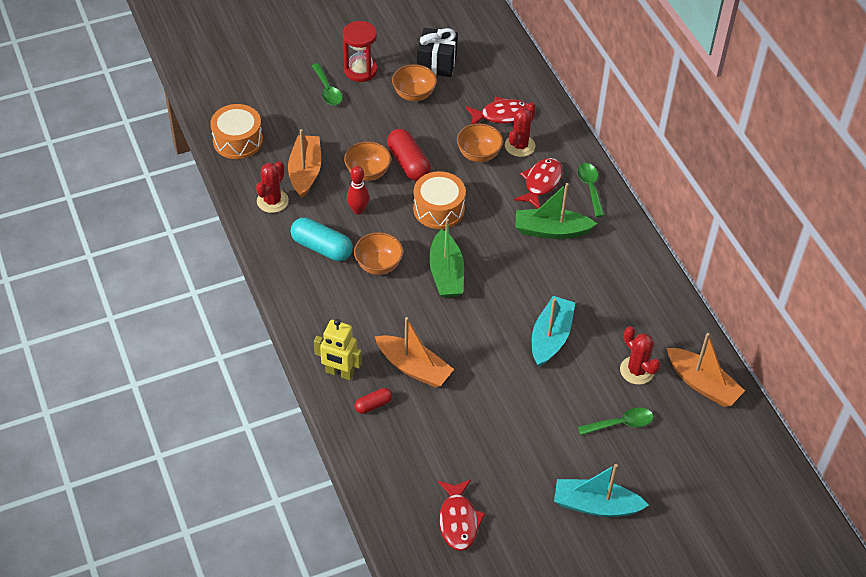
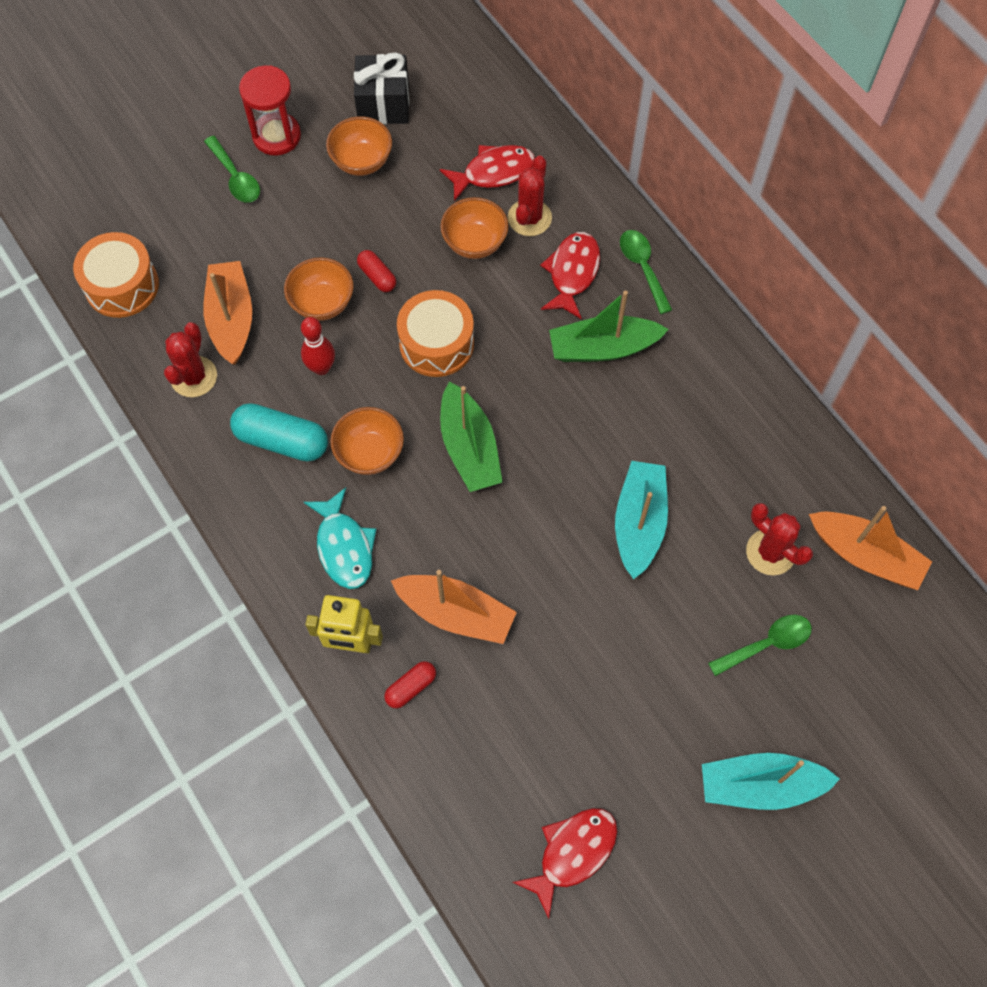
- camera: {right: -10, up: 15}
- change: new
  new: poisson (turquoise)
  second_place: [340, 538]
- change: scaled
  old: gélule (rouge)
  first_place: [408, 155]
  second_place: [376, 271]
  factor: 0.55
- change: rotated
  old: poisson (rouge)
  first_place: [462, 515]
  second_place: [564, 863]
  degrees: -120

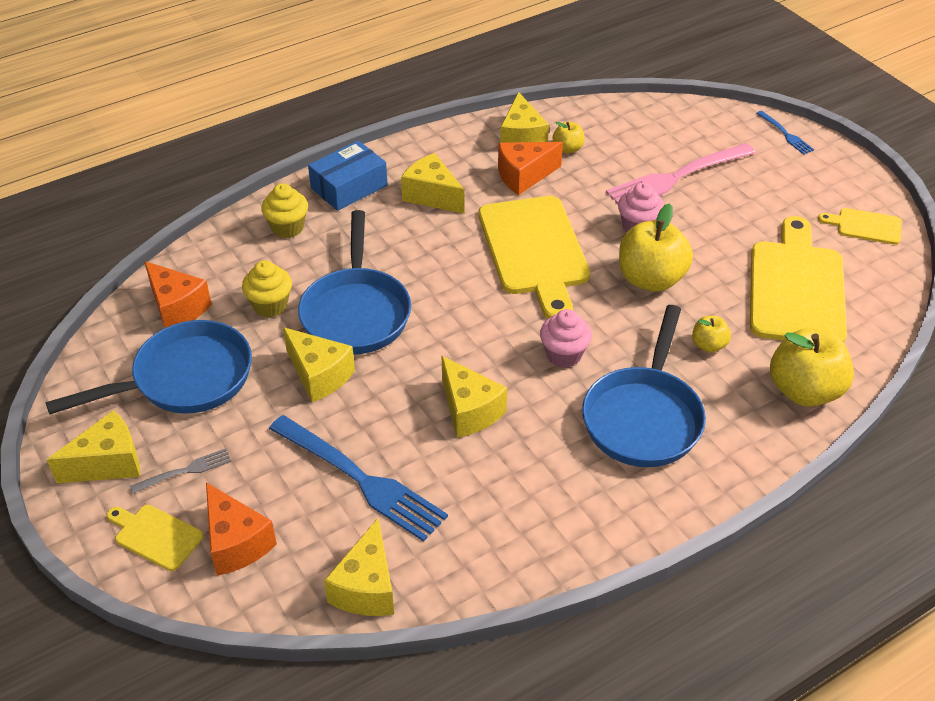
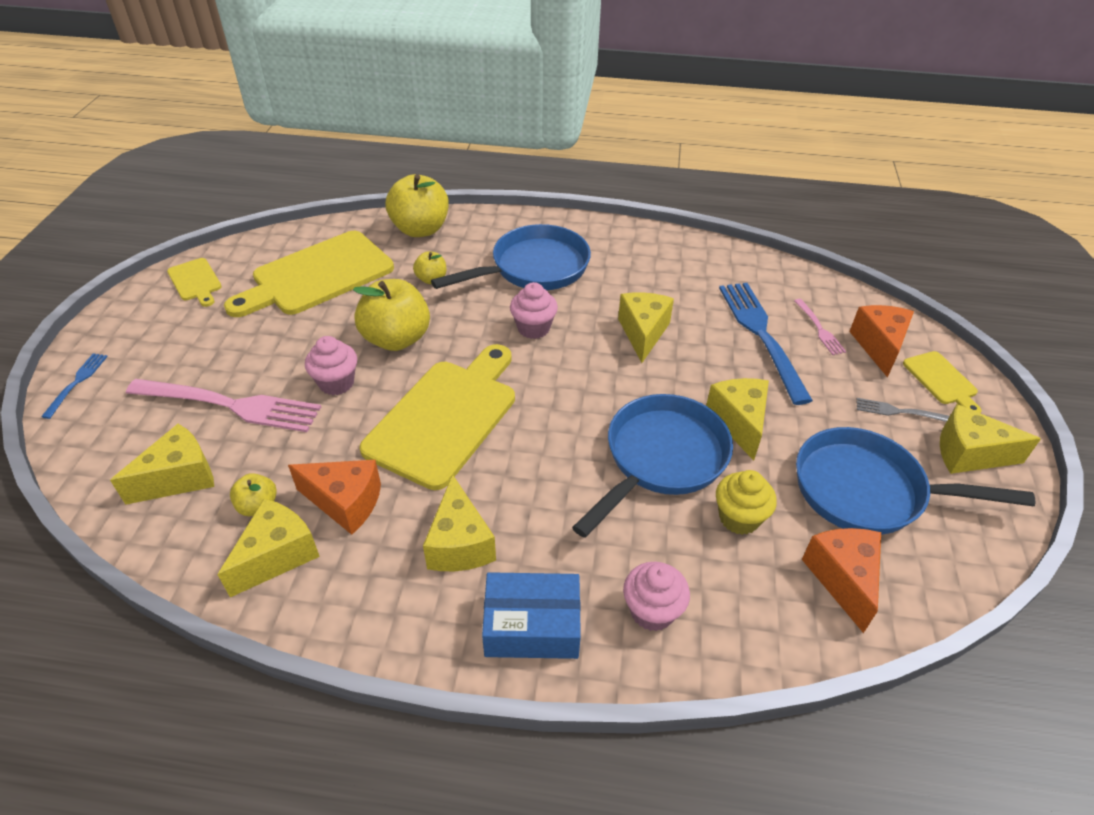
- camera: {right: -140, up: 0}
- change: shifted
  old: fromage (jaune)
  first_place: [359, 567]
  second_place: [162, 464]
- change: repainted
  old: muffin (jaune)
  new: muffin (rose)
  first_place: [284, 210]
  second_place: [656, 596]
- change: new
  new: fourchette (rose)
  second_place: [820, 327]

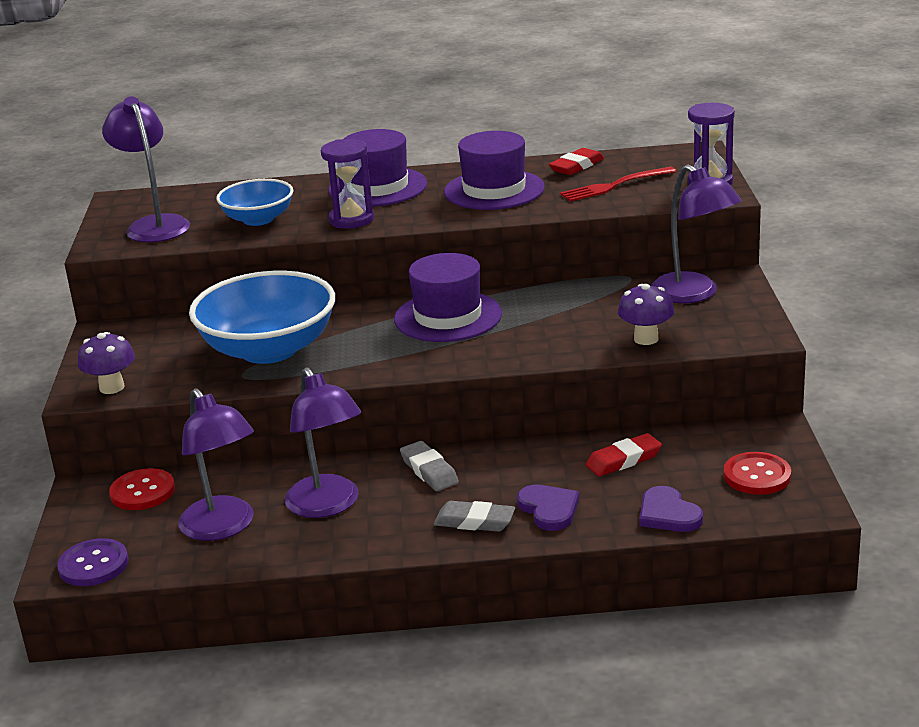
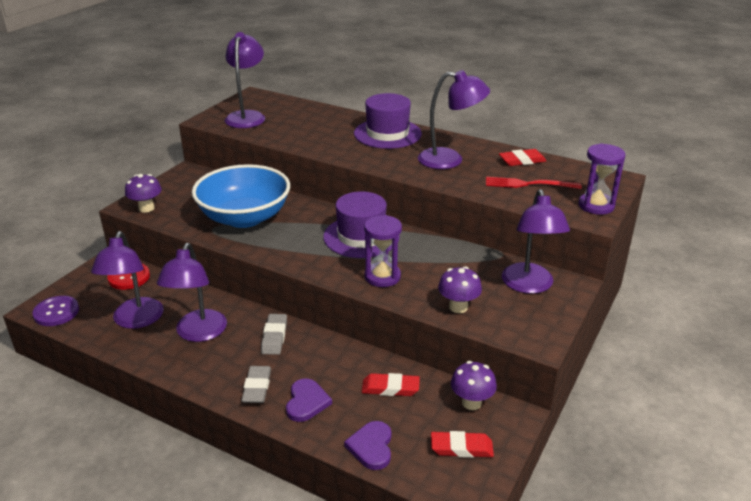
- camera: {right: 30, up: 5}
- change: rotated
  old: gomme (gris)
  first_place: [474, 516]
  second_place: [256, 384]
  degrees: 45
- change: shifted
  old: sablier (violet)
  first_place: [347, 184]
  second_place: [383, 251]
- change: swapped
  old: chapeau (violet)
  new: lampe (violet)
  first_place: [494, 170]
  second_place: [454, 119]
- change: swapped
  old: bouton (rouge)
  new: gomme (rouge)
  first_place: [757, 473]
  second_place: [462, 444]
- change: new
  new: champignon (violet)
  second_place: [474, 385]
- change: gone
  old: bol (bleu)
  first_place: [254, 202]

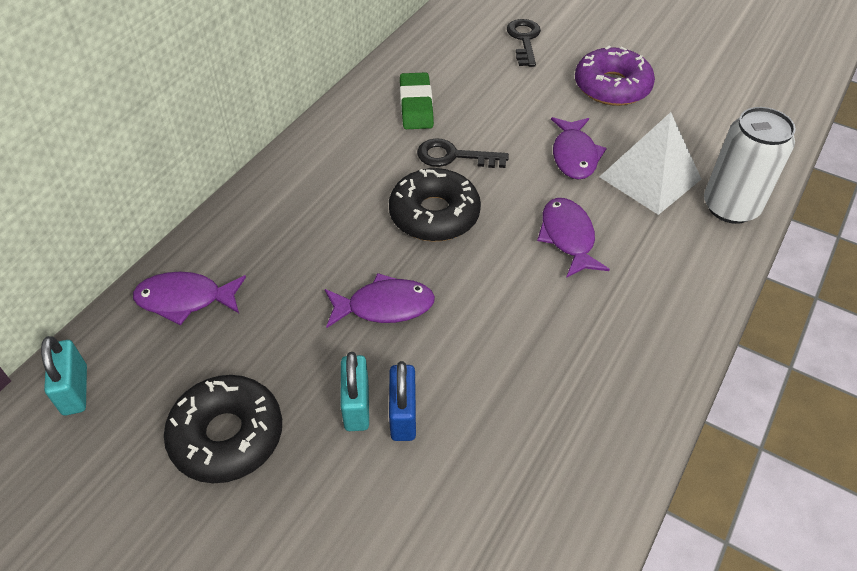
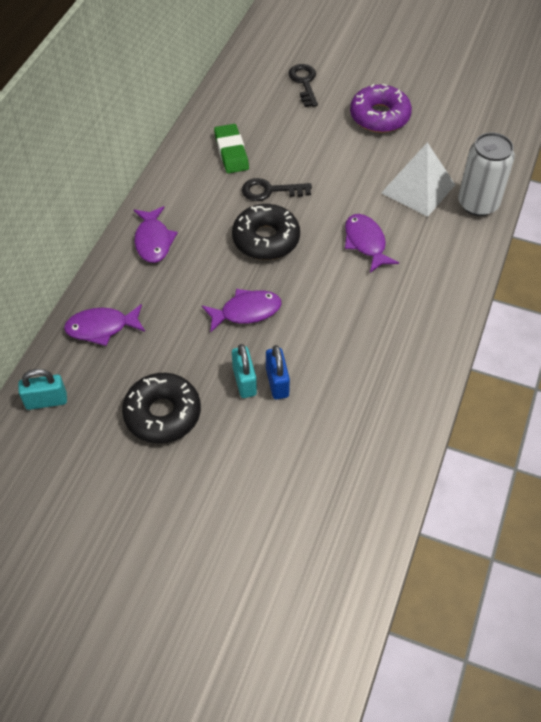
- camera: {right: -10, up: 5}
- change: rotated
  old: cadenas (turquoise)
  first_place: [64, 376]
  second_place: [42, 389]
  degrees: -75
- change: shifted
  old: poisson (violet)
  first_place: [579, 148]
  second_place: [156, 234]

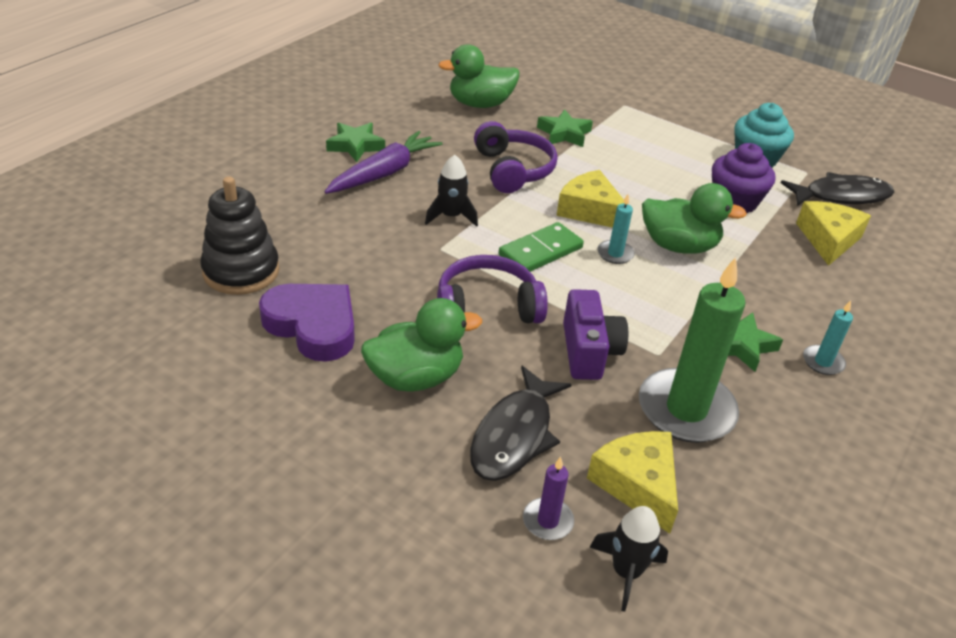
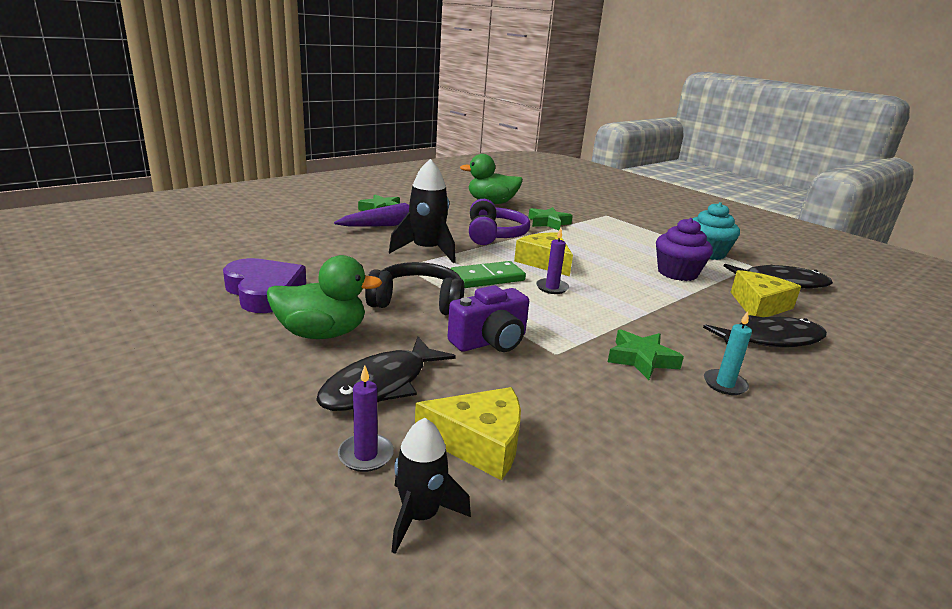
- camera: {right: 15, up: -15}
- change: repainted
  old: casque audio (violet)
  new: casque audio (noir)
  first_place: [492, 289]
  second_place: [414, 288]
- change: scaled
  old: fusée (noir)
  first_place: [451, 191]
  second_place: [422, 211]
  factor: 1.57
- change: rotated
  old: fromage (jaune)
  first_place: [632, 482]
  second_place: [468, 434]
  degrees: 105
- change: rotated
  old: appareil photo (violet)
  first_place: [595, 334]
  second_place: [488, 318]
  degrees: 45
- change: repainted
  old: bougie (turquoise)
  new: bougie (violet)
  first_place: [616, 229]
  second_place: [552, 261]
- change: new
  new: poisson (noir)
  second_place: [765, 331]
- change: gone
  old: jouet à empiler (noir)
  first_place: [239, 236]
- change: gone
  old: bougie (vert)
  first_place: [692, 350]
- change: gone
  old: canard (vert)
  first_place: [694, 218]

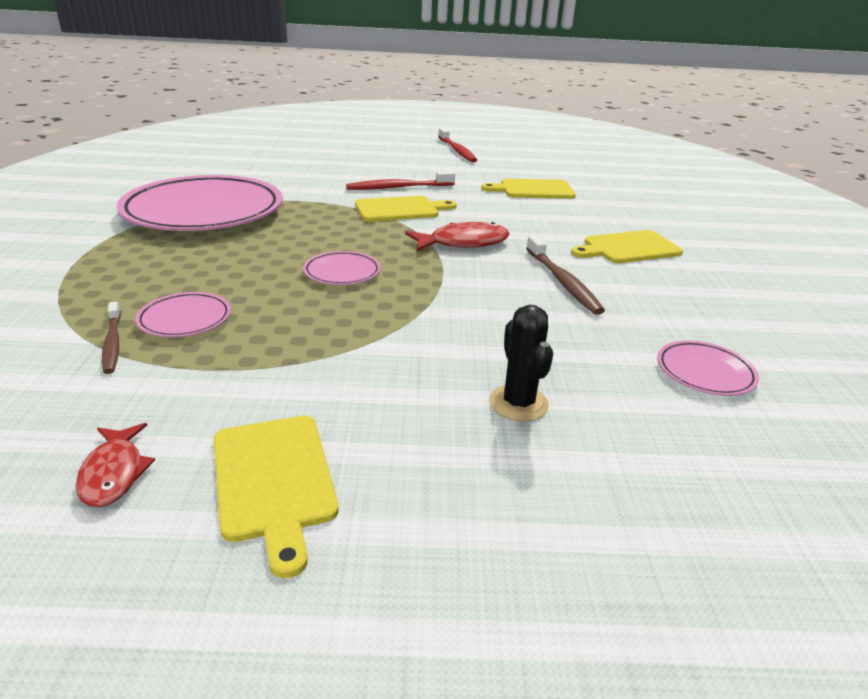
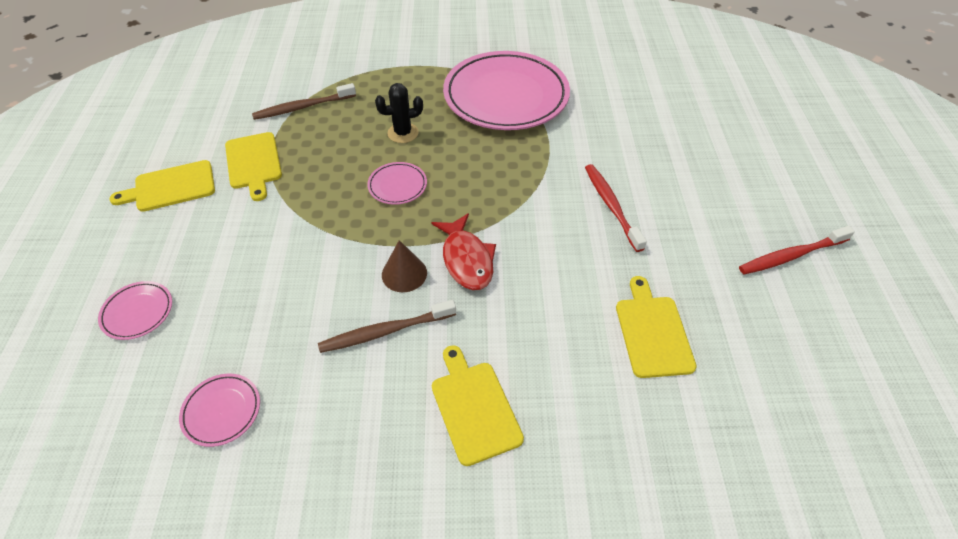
- camera: {right: 90, up: 20}
- change: shifted
  old: assiette (rose)
  first_place: [183, 314]
  second_place: [135, 310]
- change: shifted
  old: planche à découper (jaune)
  first_place: [406, 209]
  second_place: [253, 166]
- change: scaled
  old: brosse à dents (marron)
  first_place: [111, 338]
  second_place: [304, 101]
  factor: 1.55
- change: shifted
  old: cactus (noir)
  first_place: [521, 363]
  second_place: [399, 113]
- change: new
  new: cône (marron)
  second_place: [404, 266]
- change: gone
  old: poisson (rouge)
  first_place: [115, 465]

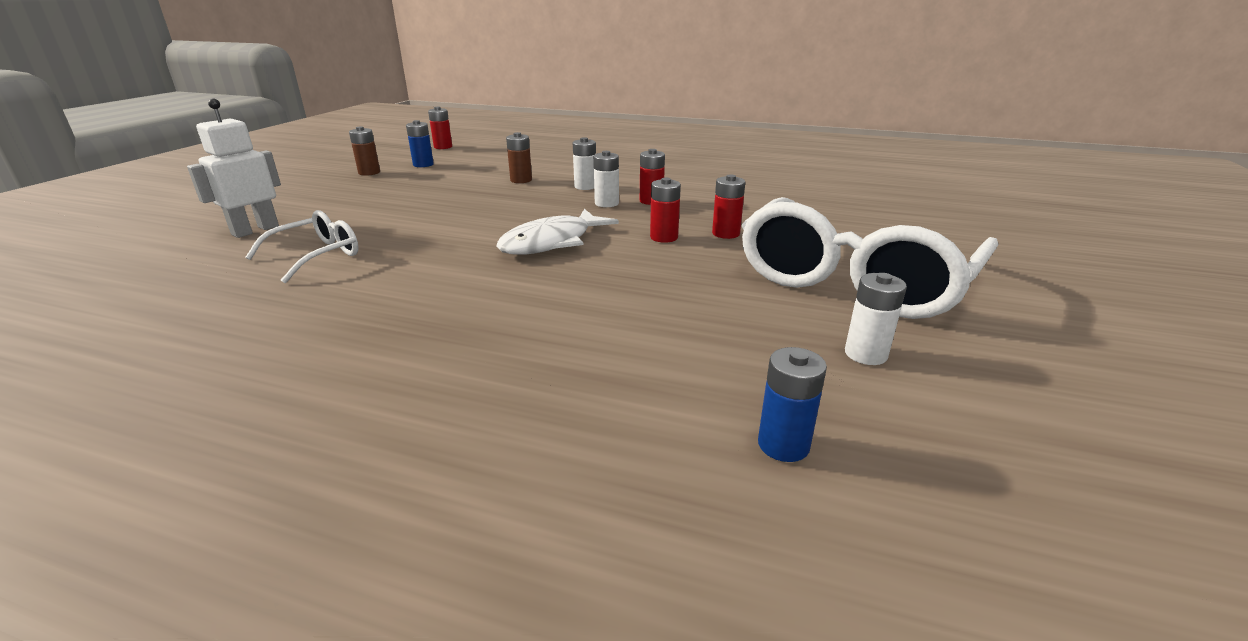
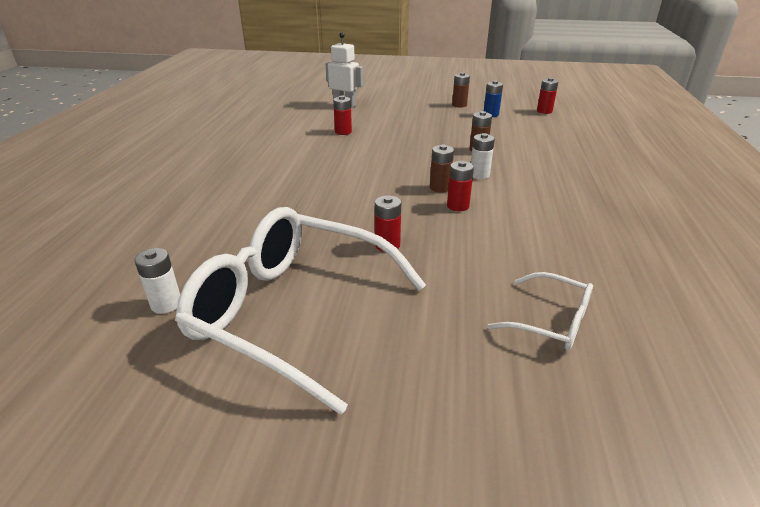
- camera: {right: 80, up: 5}
- change: shifted
  old: pile (rouge)
  first_place: [665, 210]
  second_place: [342, 115]
- change: repainted
  old: pile (blanc)
  new: pile (marron)
  first_place: [606, 179]
  second_place: [442, 169]
- change: shifted
  old: lunettes (blanc)
  first_place: [302, 246]
  second_place: [540, 311]
- change: gone
  old: poisson (blanc)
  first_place: [557, 232]
- change: gone
  old: pile (bleu)
  first_place: [792, 404]

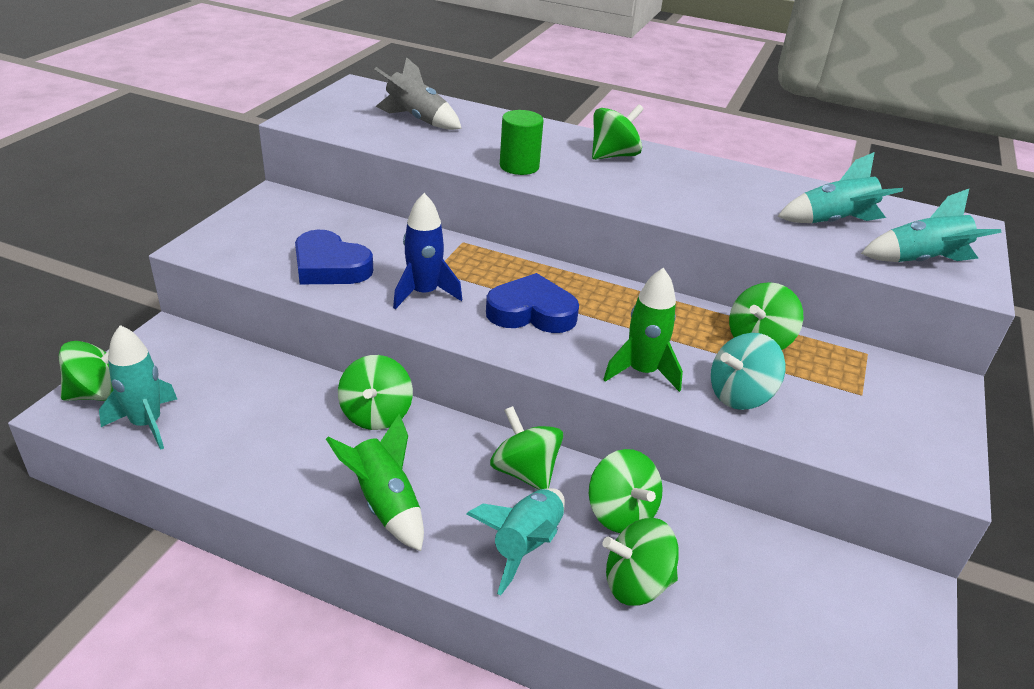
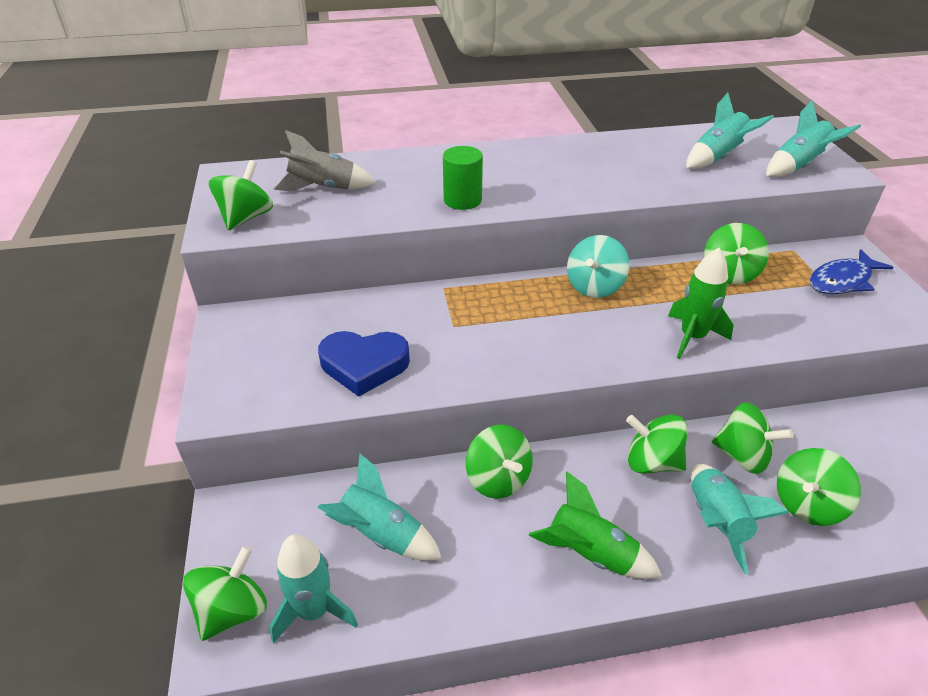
- camera: {right: -30, up: 5}
- change: shifted
  old: toupie (vert)
  first_place: [618, 132]
  second_place: [241, 195]
- change: new
  new: fusée (turquoise)
  second_place: [380, 507]
- change: shifted
  old: toupie (turquoise)
  first_place: [748, 371]
  second_place: [598, 266]
- change: new
  new: poisson (bleu)
  second_place: [851, 271]
- change: gone
  old: fusée (bleu)
  first_place: [427, 251]
- change: gone
  old: cœur (bleu)
  first_place: [532, 303]

